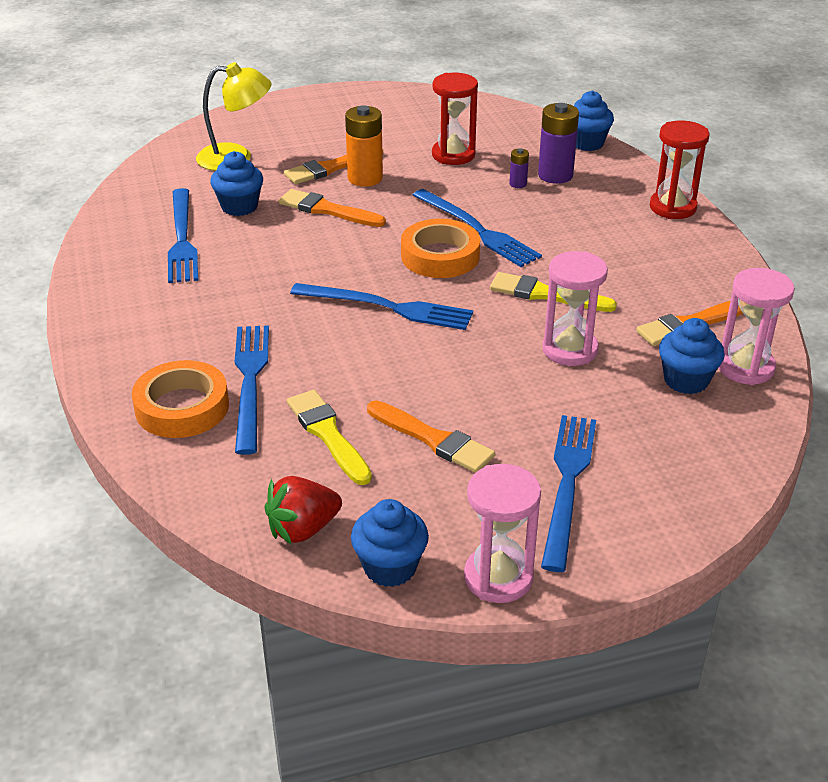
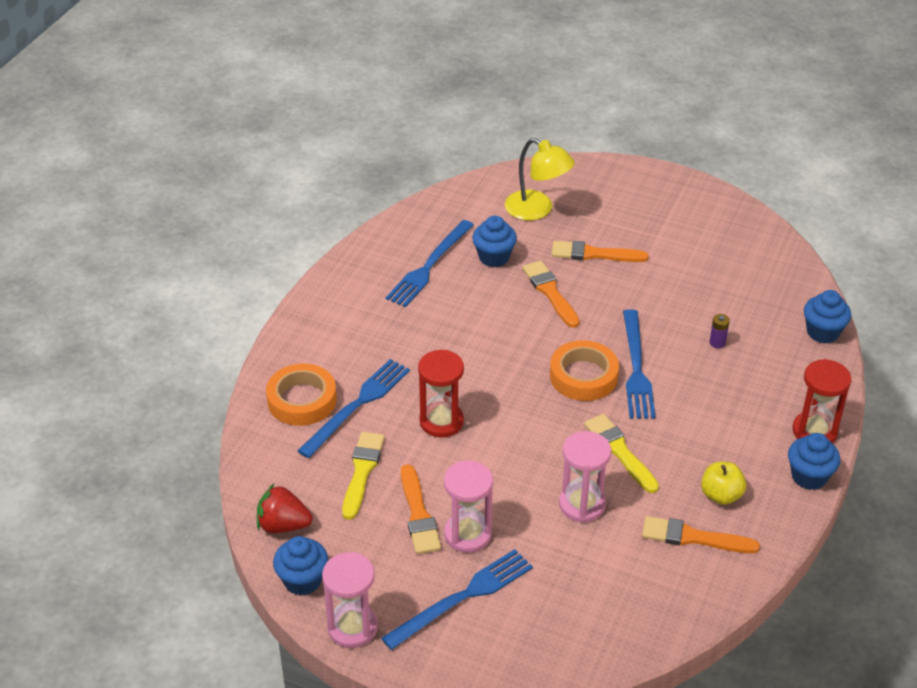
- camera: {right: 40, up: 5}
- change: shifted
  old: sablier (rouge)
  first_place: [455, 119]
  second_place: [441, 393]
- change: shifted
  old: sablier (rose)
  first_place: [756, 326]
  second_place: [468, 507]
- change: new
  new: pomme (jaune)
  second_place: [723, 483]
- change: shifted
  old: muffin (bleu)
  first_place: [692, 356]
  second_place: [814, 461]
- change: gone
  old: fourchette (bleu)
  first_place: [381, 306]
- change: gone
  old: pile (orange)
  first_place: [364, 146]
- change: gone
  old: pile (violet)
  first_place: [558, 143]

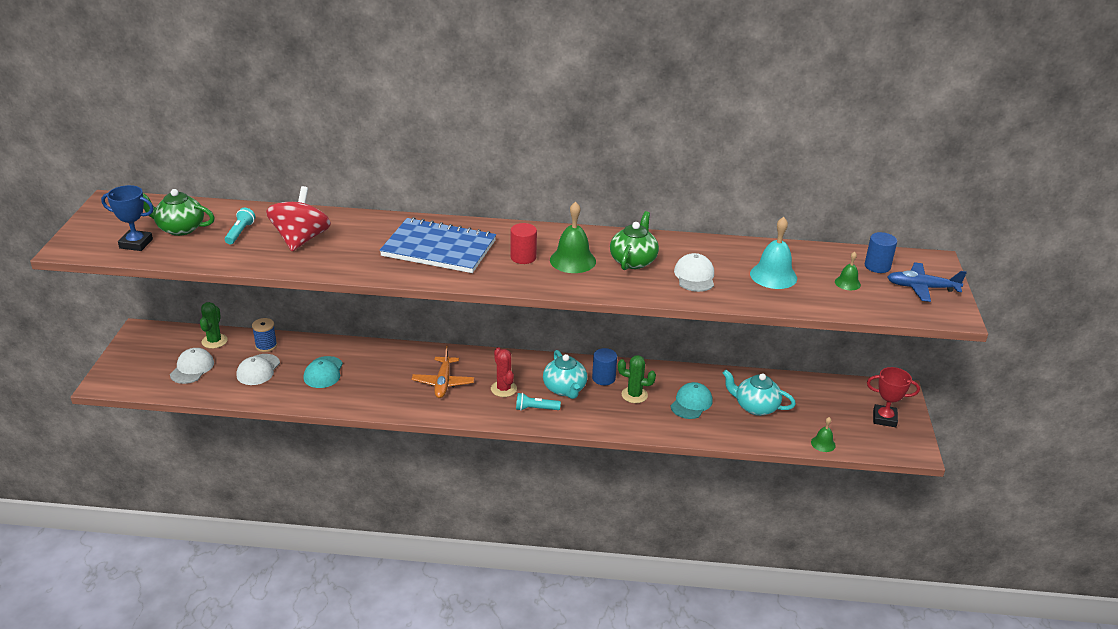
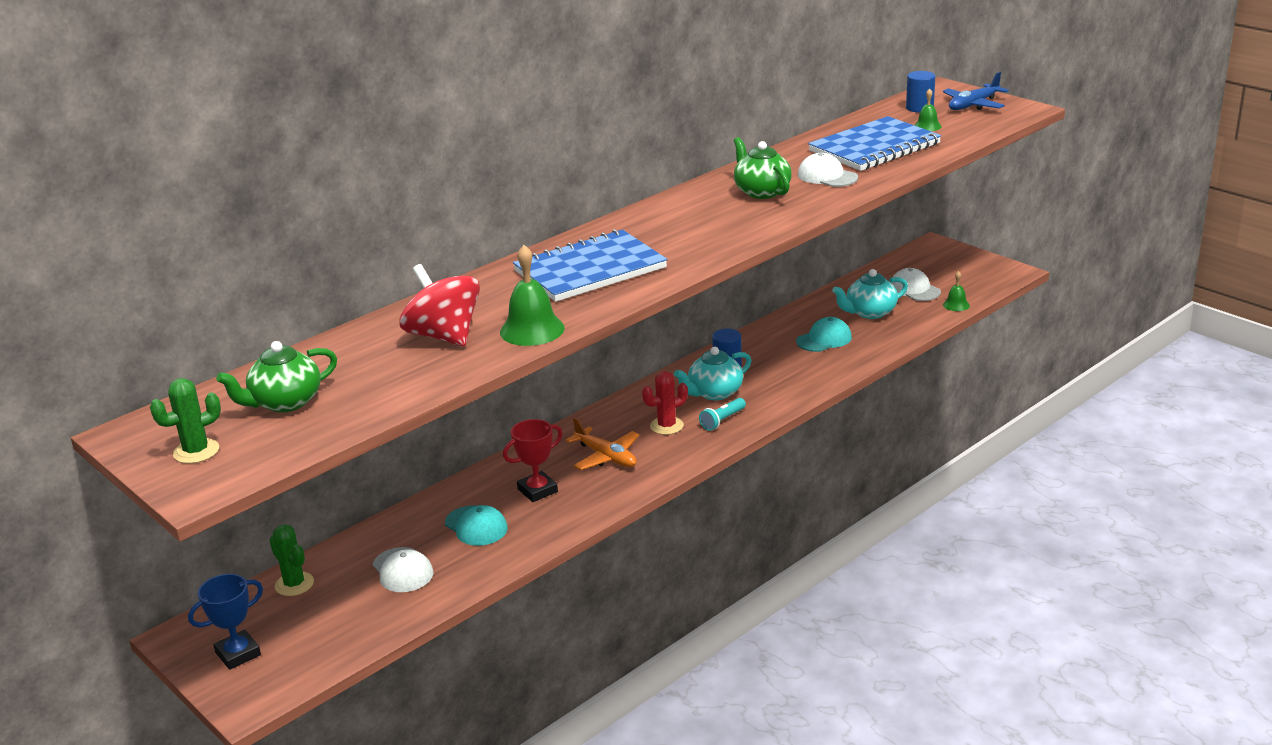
- camera: {right: -45, up: -5}
- change: shifted
  old: cactus (vert)
  first_place: [637, 379]
  second_place: [185, 421]
- change: shifted
  old: trophée (bleu)
  first_place: [127, 218]
  second_place: [225, 622]
- change: shifted
  old: cloche (vert)
  first_place: [573, 237]
  second_place: [532, 295]
- change: shifted
  old: trophée (rouge)
  first_place: [893, 397]
  second_place: [533, 460]
- change: rotated
  old: cactus (rouge)
  first_place: [504, 372]
  second_place: [665, 403]
  degrees: -45
- change: rotated
  old: théière (turquoise)
  first_place: [565, 374]
  second_place: [712, 373]
  degrees: 120
- change: rotated
  old: casquette (turquoise)
  first_place: [691, 400]
  second_place: [824, 334]
  degrees: 75
- change: swapped
  old: cloche (turquoise)
  new: carnet (bleu)
  first_place: [773, 253]
  second_place: [874, 143]
- change: shifted
  old: casquette (blanc)
  first_place: [192, 366]
  second_place: [915, 284]
- change: gone
  old: lampe de poche (turquoise)
  first_place: [240, 226]
- change: gone
  old: bobine (bleu)
  first_place: [264, 335]
- change: gone
  old: cylindre (rouge)
  first_place: [523, 243]

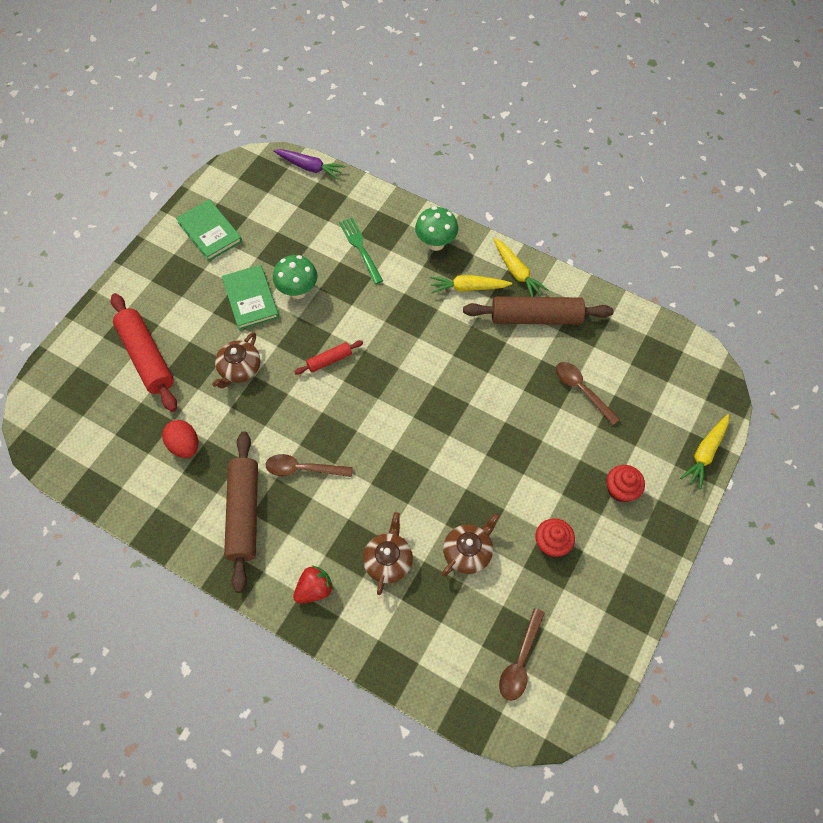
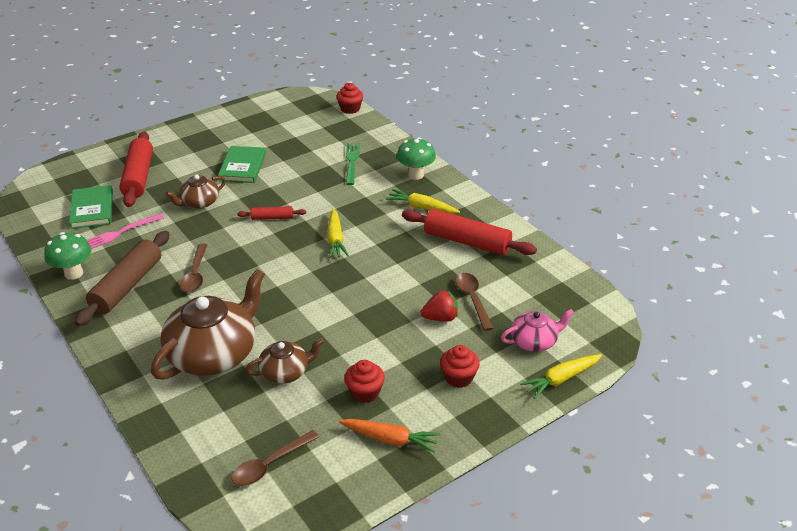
- camera: {right: 25, up: -25}
- change: shifted
  old: champignon (vert)
  first_place: [295, 277]
  second_place: [67, 256]
- change: shifted
  old: livre (vert)
  first_place: [209, 230]
  second_place: [91, 207]
- change: swapped
  old: œuf (rouge)
  new: fourchette (rose)
  first_place: [180, 439]
  second_place: [125, 231]
- change: scaled
  old: théière (marron)
  first_place: [388, 553]
  second_place: [208, 324]
  factor: 1.9
- change: rotated
  old: cuillère (marron)
  first_place: [309, 465]
  second_place: [193, 268]
  degrees: -120
- change: shifted
  old: carotte (jaune)
  first_place: [521, 267]
  second_place: [338, 233]
- change: swapped
  old: carotte (violet)
  new: muffin (rouge)
  first_place: [309, 164]
  second_place: [349, 98]
- change: new
  new: carotte (orange)
  second_place: [389, 436]
- change: repainted
  old: rouleau à pâtisserie (marron)
  new: rouleau à pâtisserie (rouge)
  first_place: [538, 310]
  second_place: [469, 232]
- change: shifted
  old: fraise (rouge)
  first_place: [313, 584]
  second_place: [439, 306]
- change: new
  new: théière (rose)
  second_place: [537, 330]

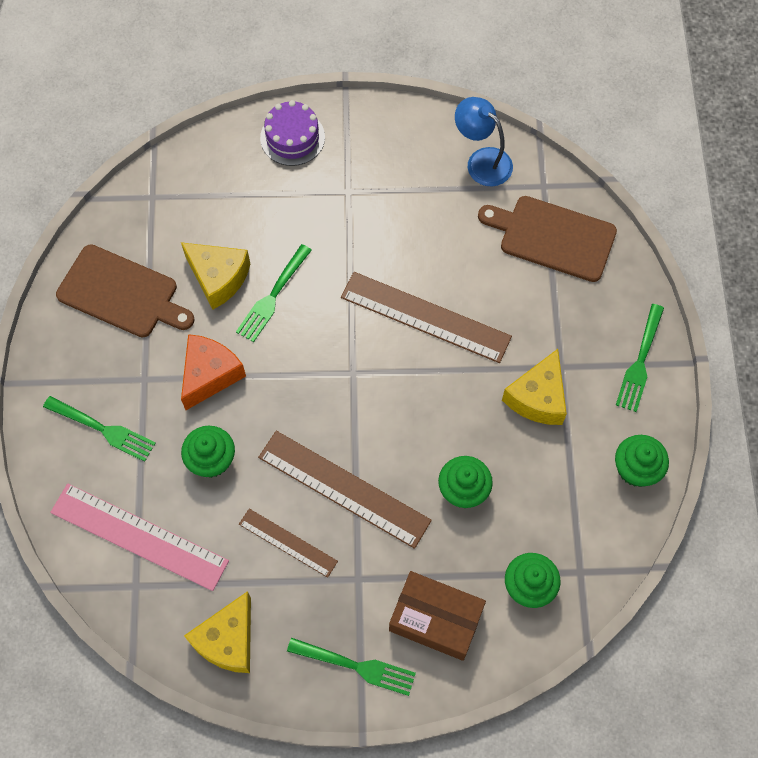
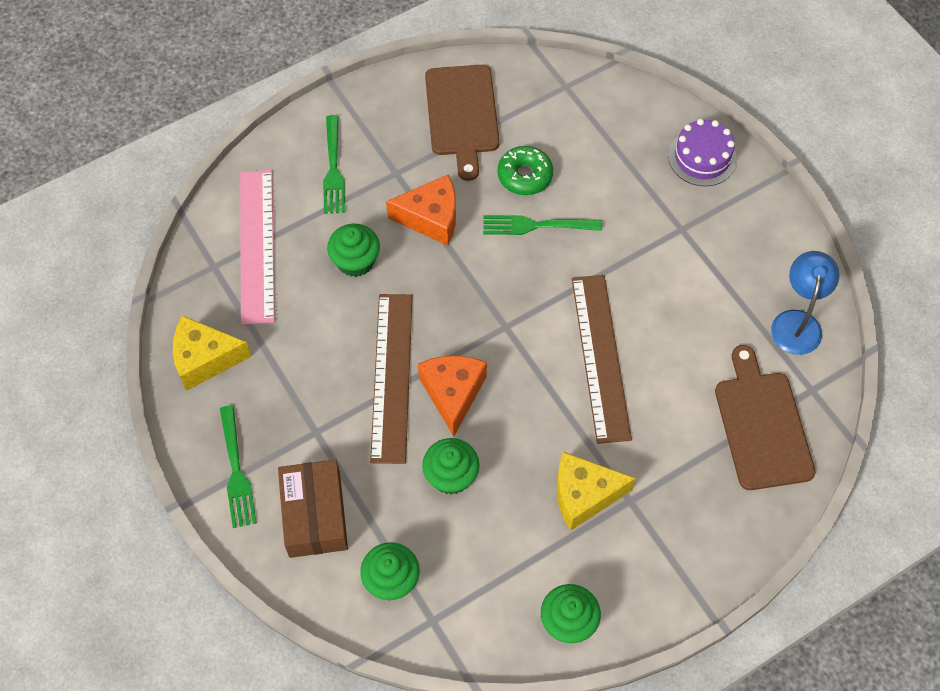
- camera: {right: 60, up: -5}
- change: new
  new: fromage (orange)
  second_place: [452, 396]
- change: swapped
  old: fromage (jaune)
  new: beignet (vert)
  first_place: [215, 276]
  second_place: [525, 170]
- change: gone
  old: règle (marron)
  first_place: [288, 543]
- change: gone
  old: fourchette (vert)
  first_place: [640, 358]

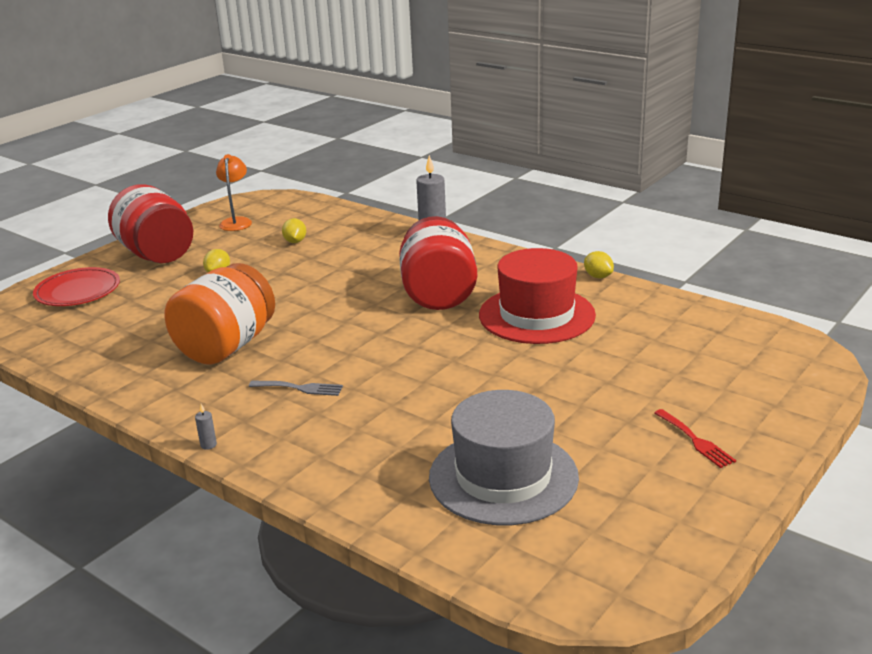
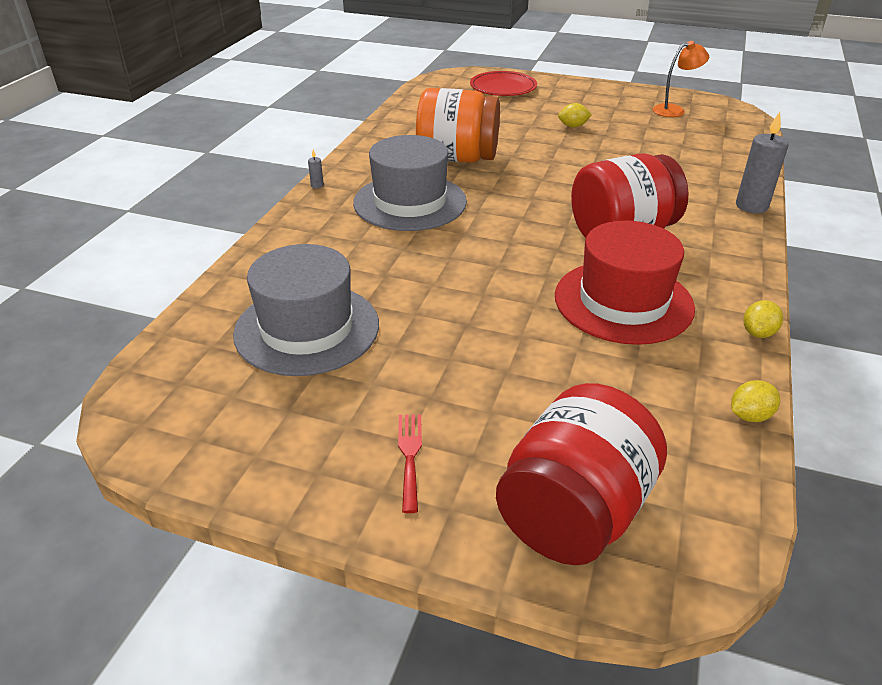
- camera: {right: 70, up: 10}
- change: swapped
  old: fourchette (gris)
  new: chapeau (gris)
  first_place: [296, 388]
  second_place: [410, 183]
- change: rotated
  old: fourchette (rouge)
  first_place: [695, 438]
  second_place: [410, 463]
  degrees: 135
- change: shifted
  old: bocal (rouge)
  first_place: [150, 223]
  second_place: [581, 474]
- change: shifted
  old: citron (jaune)
  first_place: [294, 230]
  second_place: [755, 401]

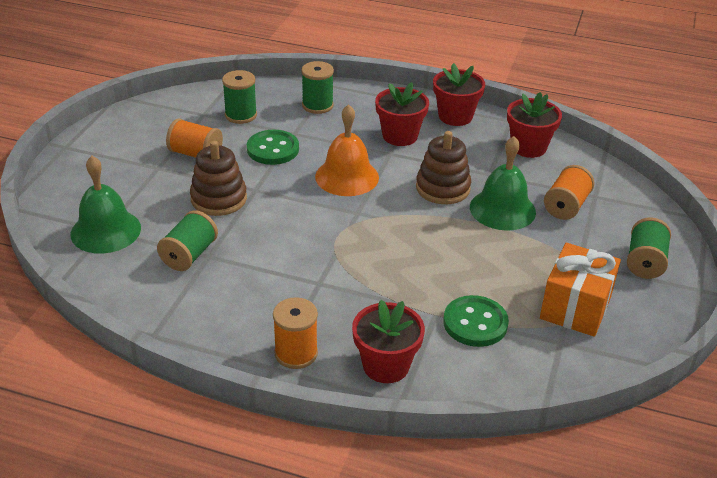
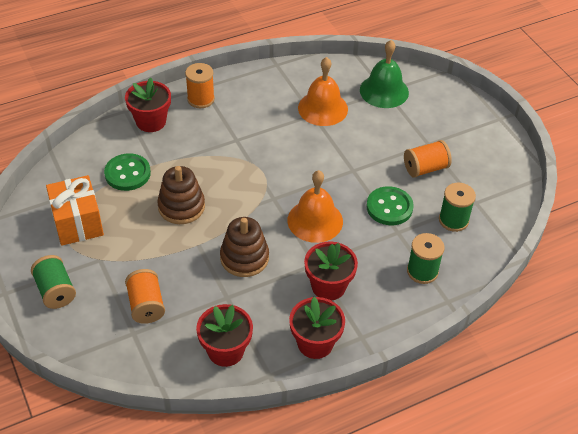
- camera: {right: 135, up: 10}
- change: shifted
  old: jouet à empiler (marron)
  first_place: [218, 178]
  second_place: [181, 195]
- change: swapped
  old: bobine (vert)
  new: cloche (orange)
  first_place: [187, 240]
  second_place: [323, 91]
- change: gone
  old: cloche (vert)
  first_place: [503, 183]

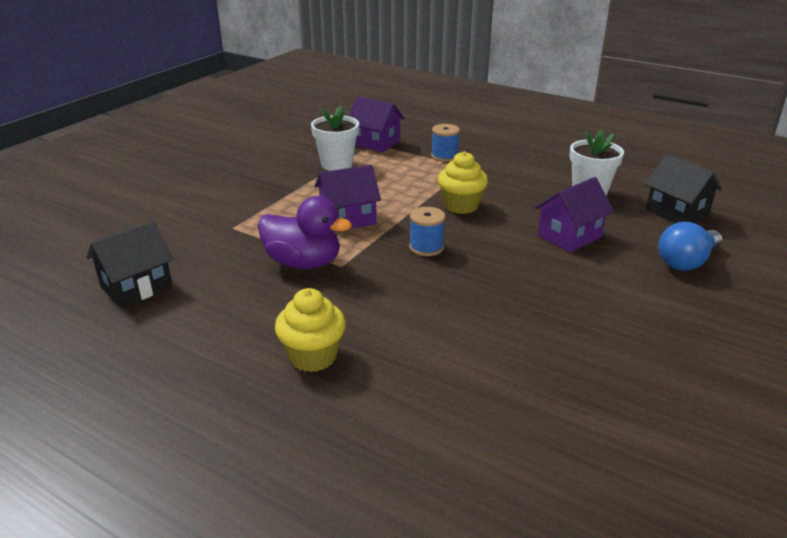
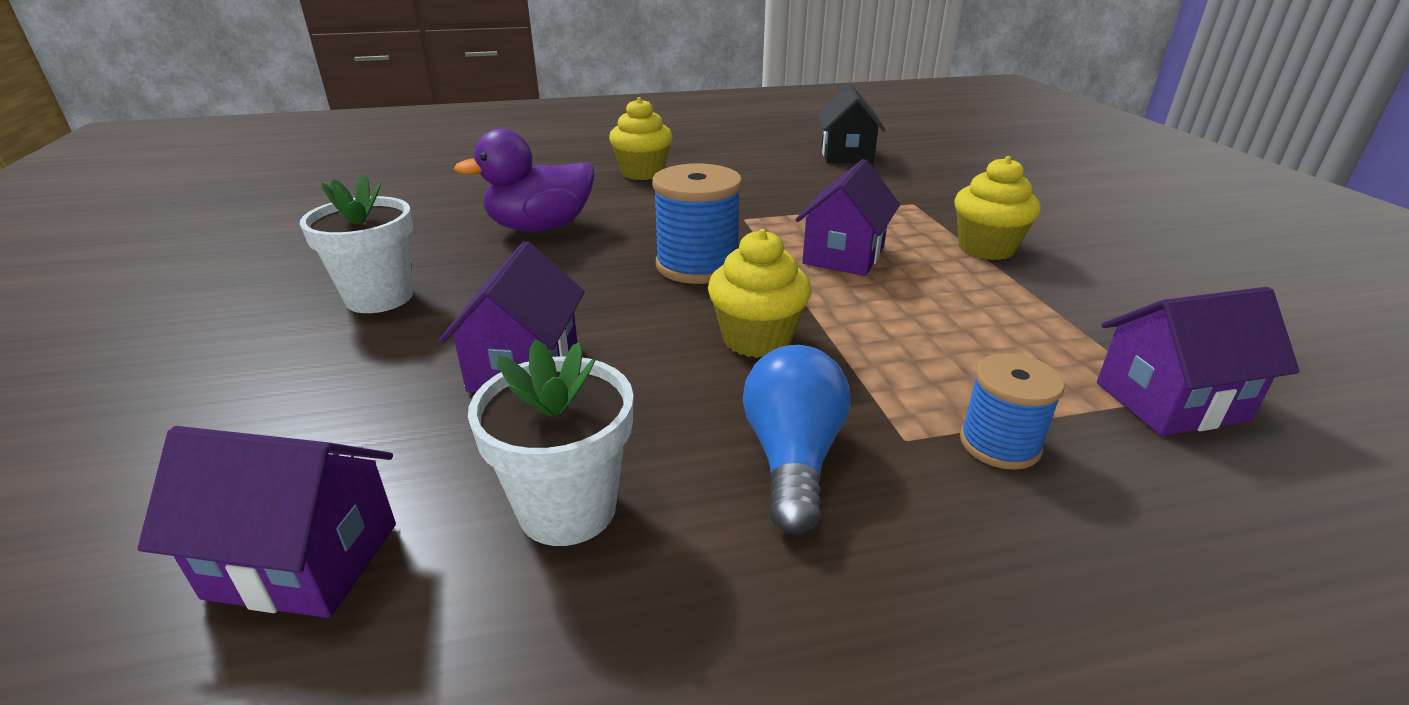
- camera: {right: 135, up: 0}
- change: repainted
  old: maison (noir)
  new: maison (violet)
  first_place: [683, 188]
  second_place: [266, 522]
- change: shifted
  old: pot de fleurs (blanc)
  first_place: [335, 138]
  second_place: [356, 243]
- change: shifted
  old: canard (violet)
  first_place: [305, 232]
  second_place: [524, 180]
- change: scaled
  old: bobine (bleu)
  first_place: [427, 231]
  second_place: [697, 223]
  factor: 1.6
- change: shifted
  old: ampoule (bleu)
  first_place: [690, 246]
  second_place: [797, 439]
- change: new
  new: muffin (jaune)
  second_place: [997, 208]

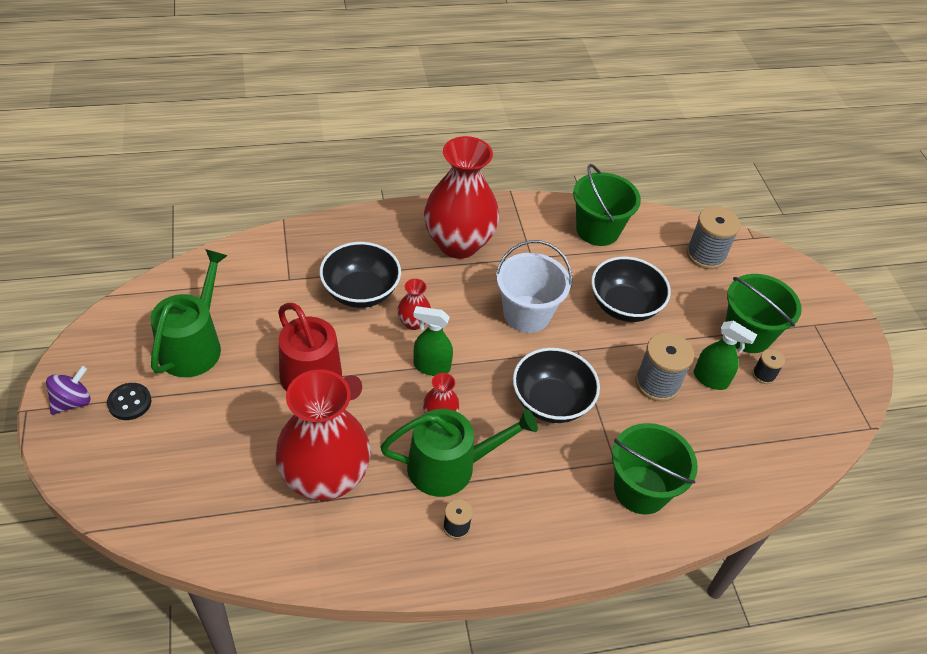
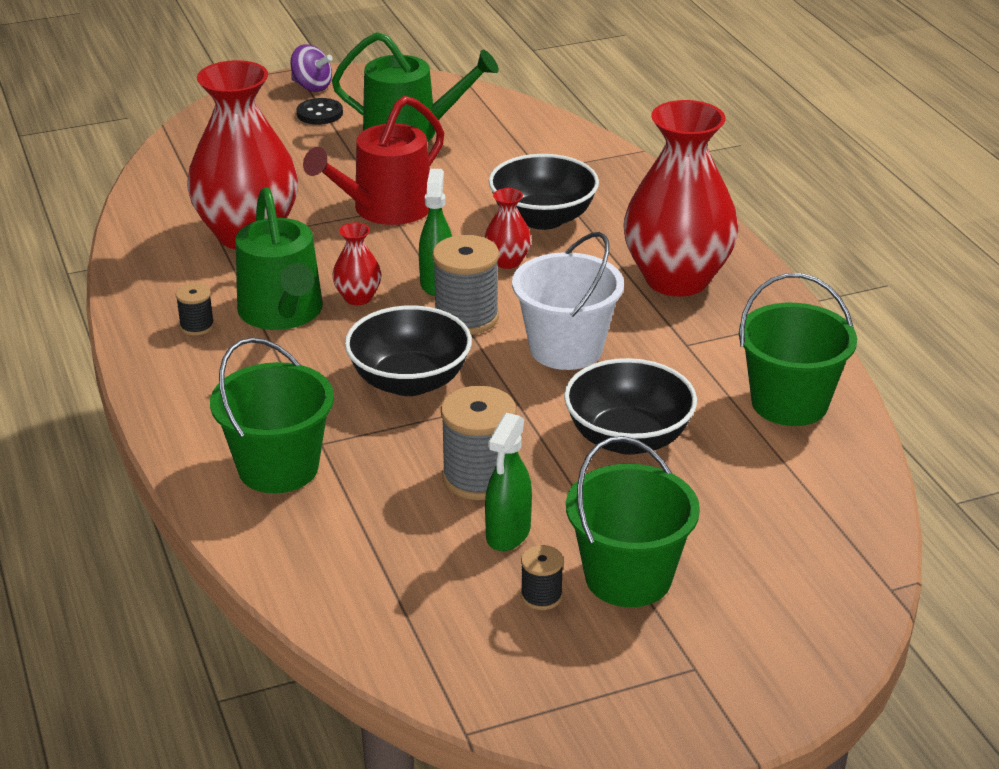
- camera: {right: 85, up: -15}
- change: shifted
  old: bobine (gris)
  first_place: [713, 238]
  second_place: [465, 285]

